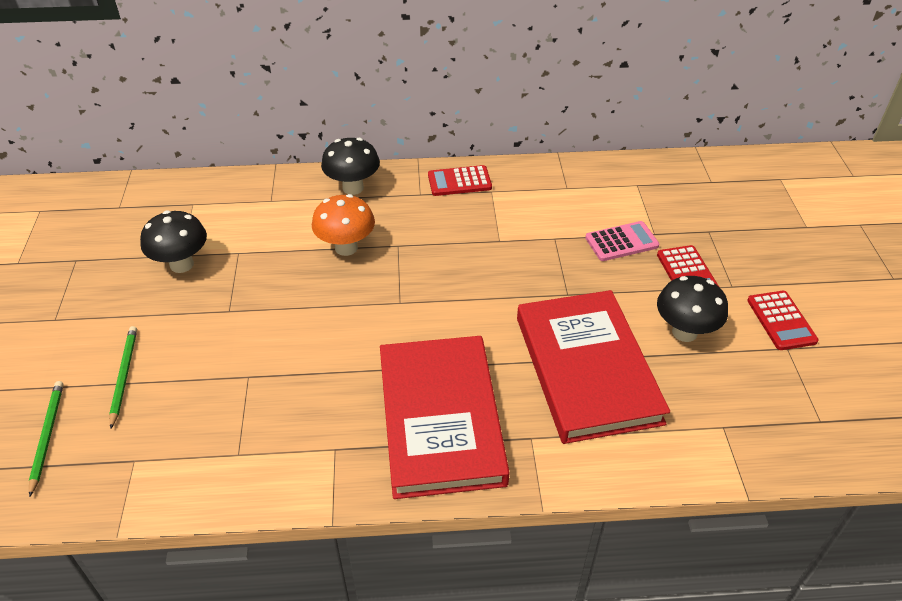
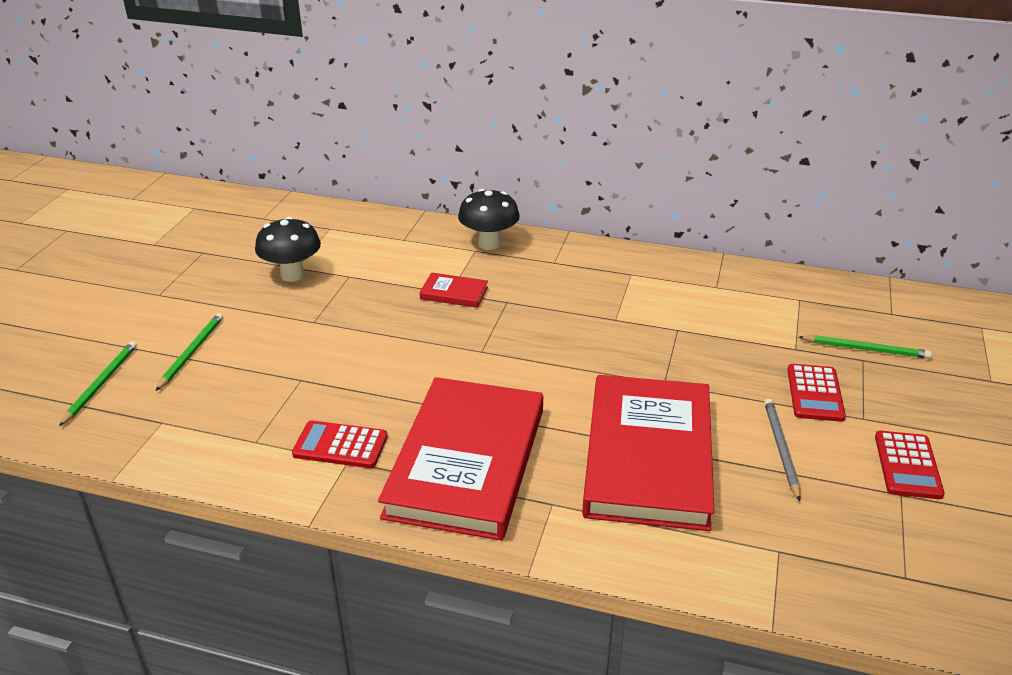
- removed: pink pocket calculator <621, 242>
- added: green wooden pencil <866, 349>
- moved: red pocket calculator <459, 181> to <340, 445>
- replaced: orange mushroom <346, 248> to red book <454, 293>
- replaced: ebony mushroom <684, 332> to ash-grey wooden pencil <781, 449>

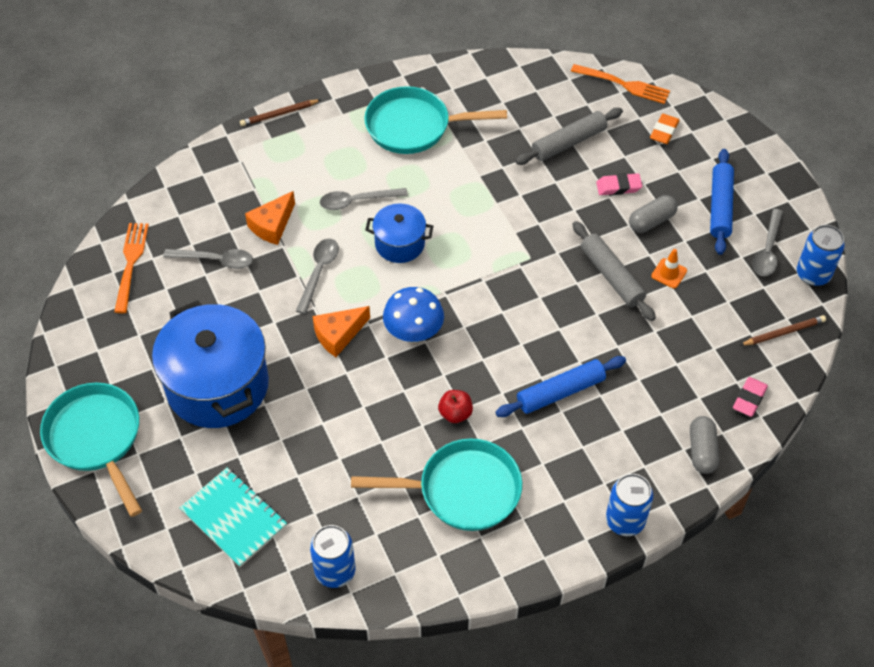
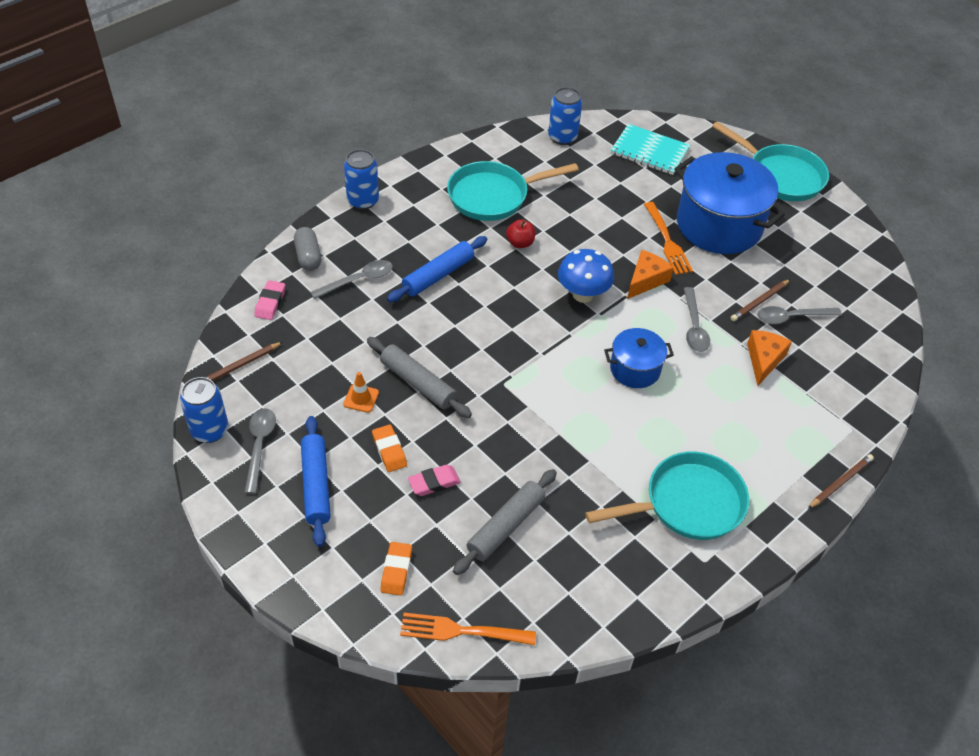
- added: brown wooden pencil <759, 302>
- moved: orange table fork <131, 264> to <667, 241>
- moved: ash-grey tablespoon <357, 201> to <358, 280>
- replaced: ash-grey capsule <651, 221> to orange eraser <389, 450>

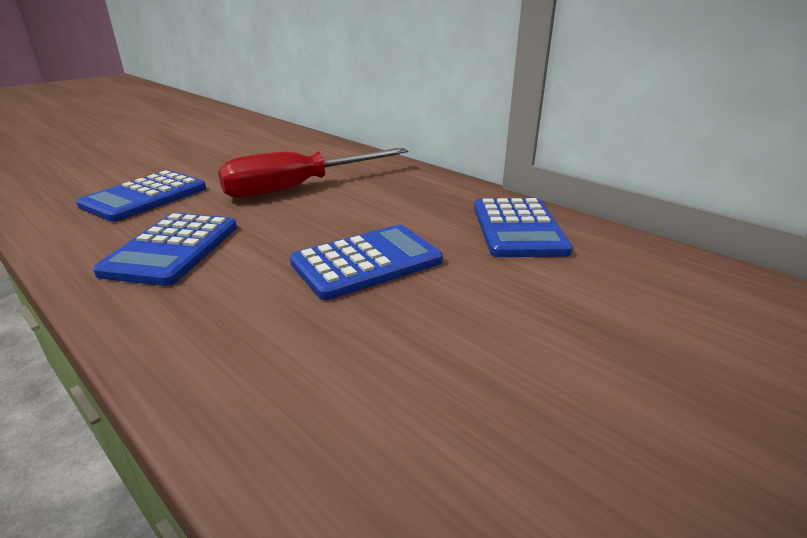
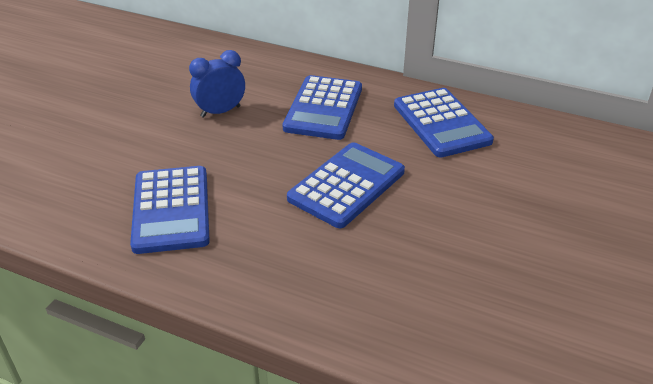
- moved: blue pocket calculator <145, 197> to <323, 108>
- replaced: red hand screwdriver <299, 187> to blue alarm clock <220, 111>

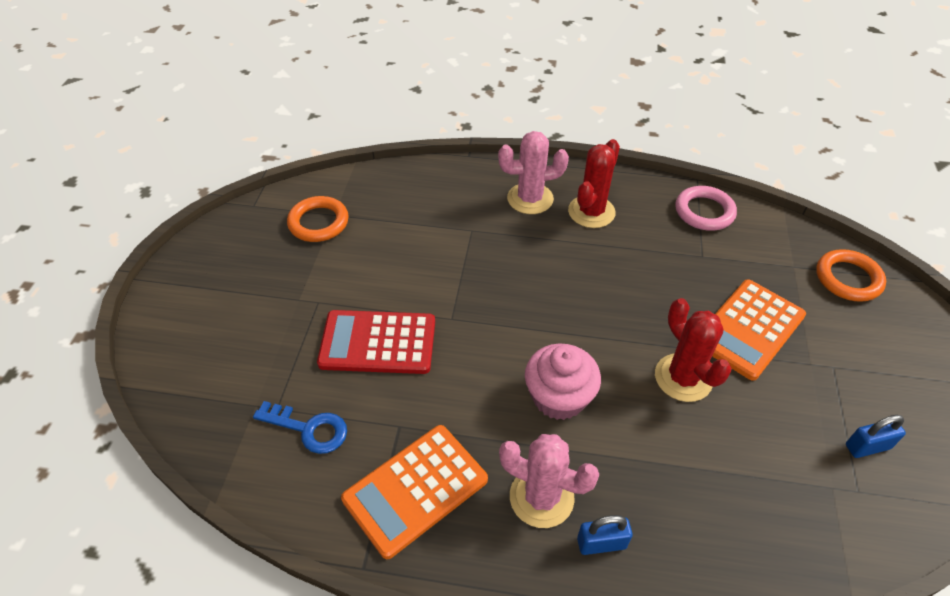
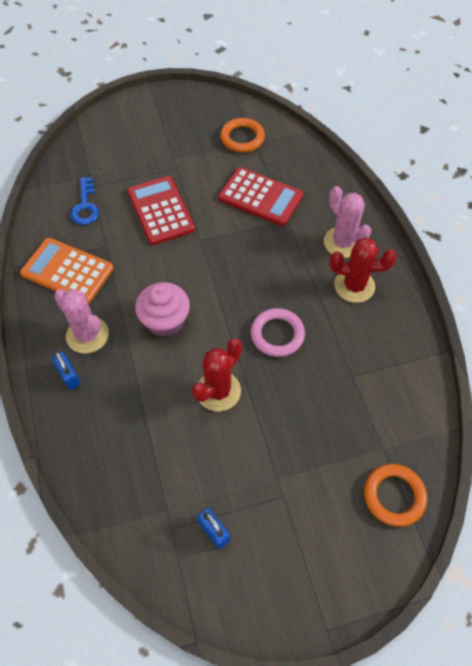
- removed: orange pocket calculator <749, 329>
- added: red pocket calculator <260, 197>
- moved: pink hoop <704, 212> to <277, 334>
- turned: pink saguaro cactus <541, 497> = <87, 335> 45 degrees counterclockwise

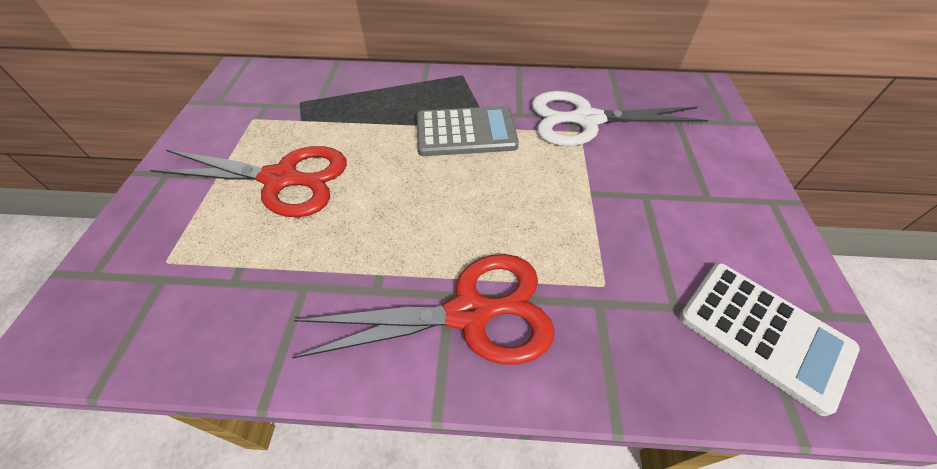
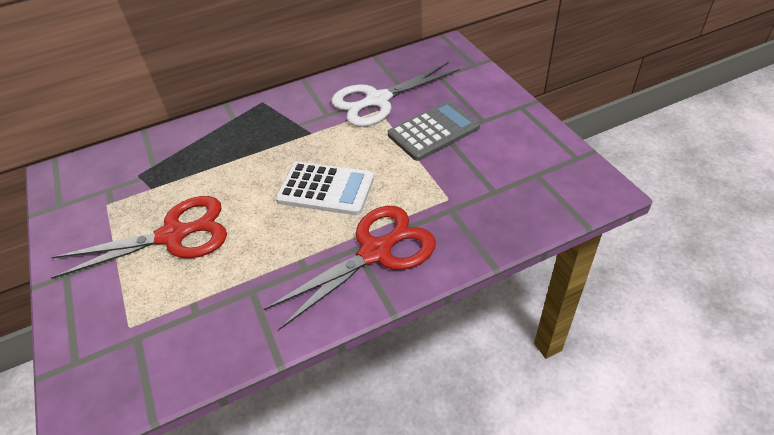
- moved: ash-grey pocket calculator <466, 132> to <433, 131>
- moved: white pocket calculator <763, 333> to <326, 189>

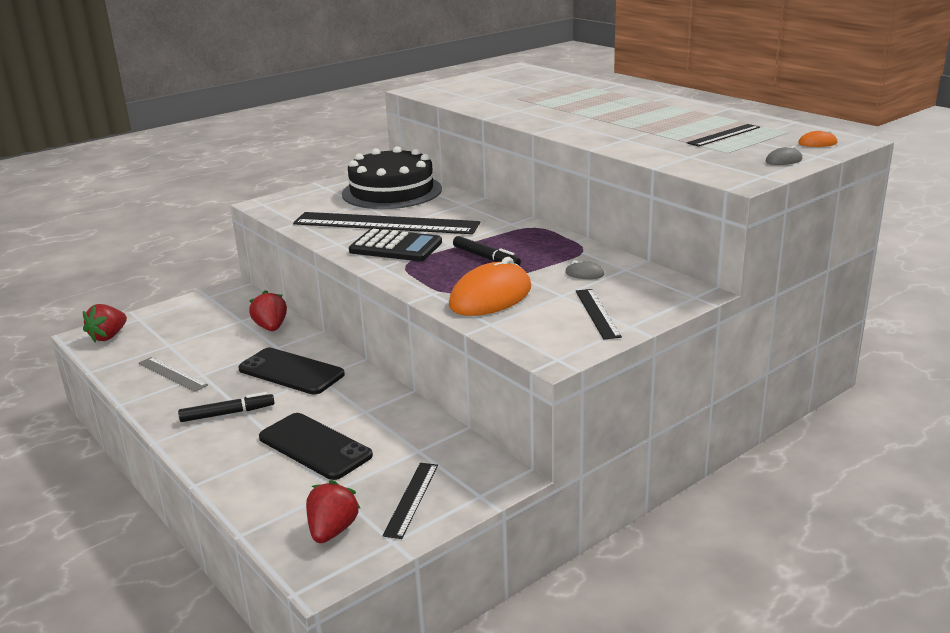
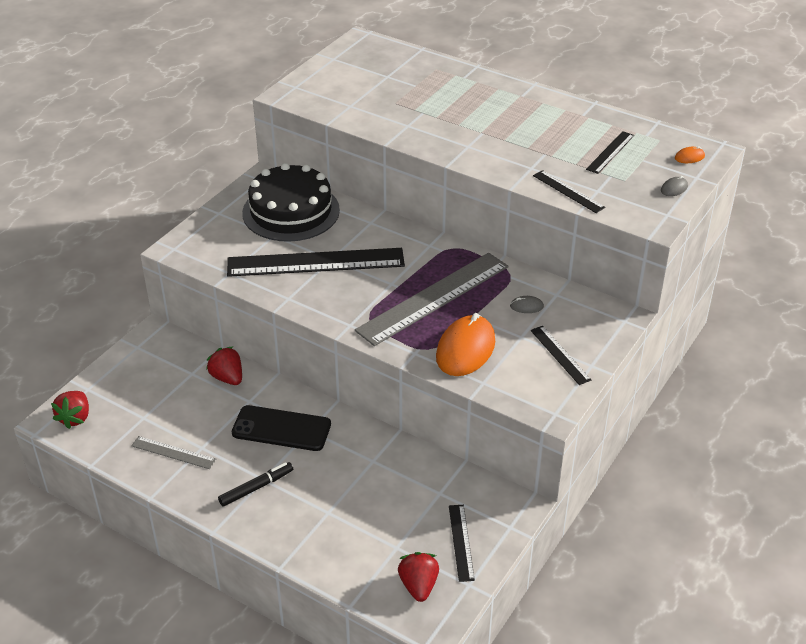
- removed: ebony phone <314, 446>
- removed: ebony pocket calculator <396, 247>
- added: ebony straightedge <568, 191>
- replaced: ebony marker pen <486, 258> to ash-grey straightedge <434, 298>

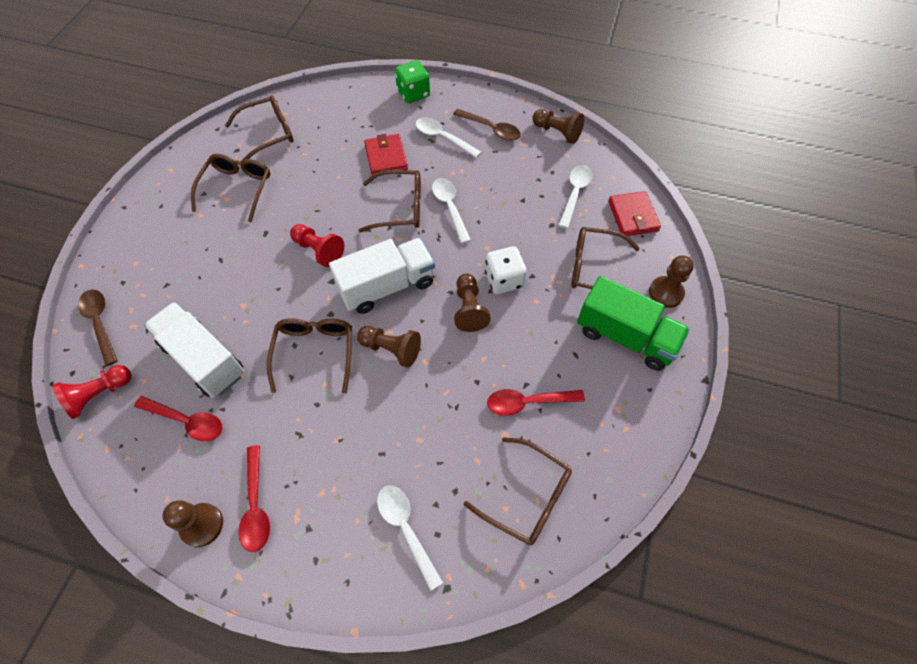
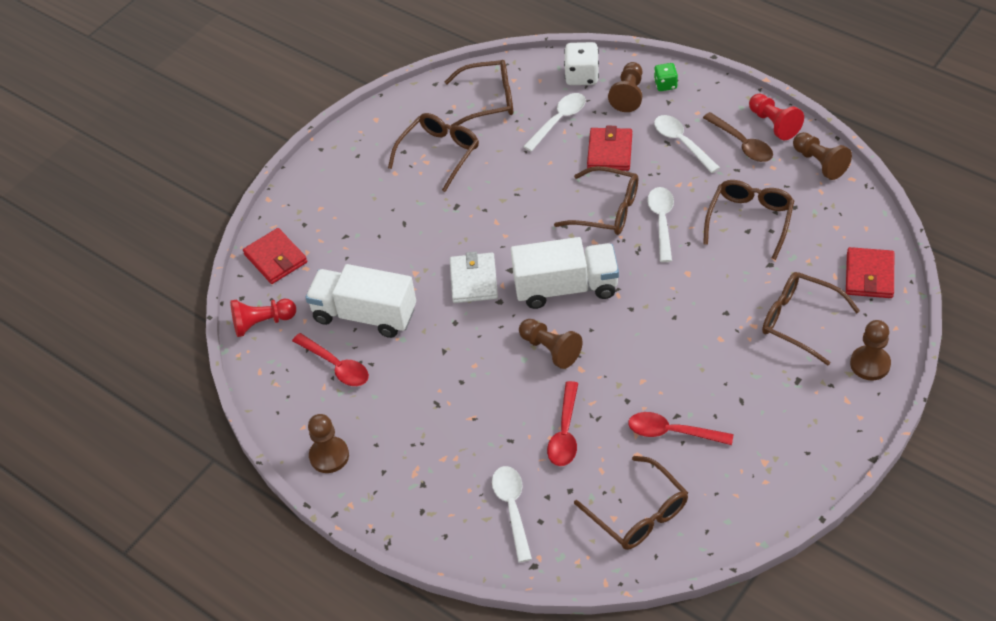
- removed: green truck <625, 336>
- added: white card wallet <473, 280>
- moved: red tablespoon <256, 505> to <565, 432>
- moved: brown glasses <315, 352> to <750, 220>
- moved: red game pawn <319, 250> to <774, 124>
- moved: brown game pawn <469, 309> to <628, 95>
- moved: white dice <504, 280> to <582, 76>
- moved: white tablespoon <575, 194> to <558, 121>
- replaced: brown tablespoon <100, 323> to red card wallet <276, 258>
- turned: white truck <204, 359> = <365, 315> 45 degrees counterclockwise
- resized: green dice <413, 94> = <665, 85> x0.62

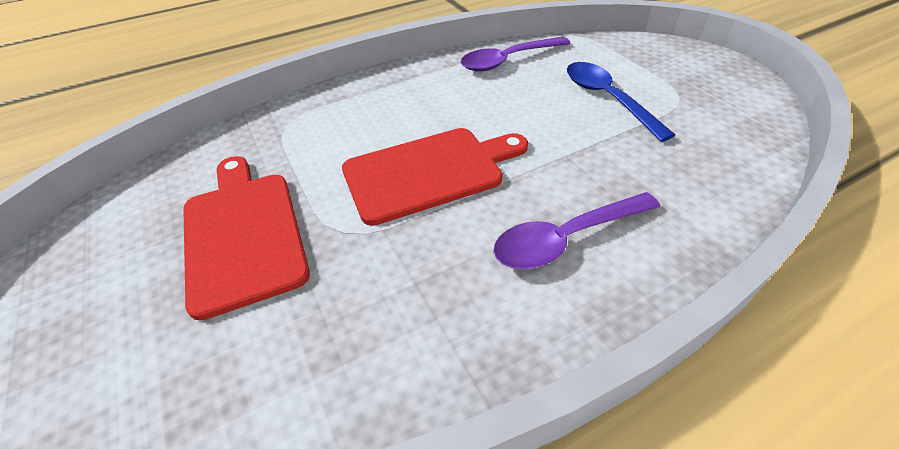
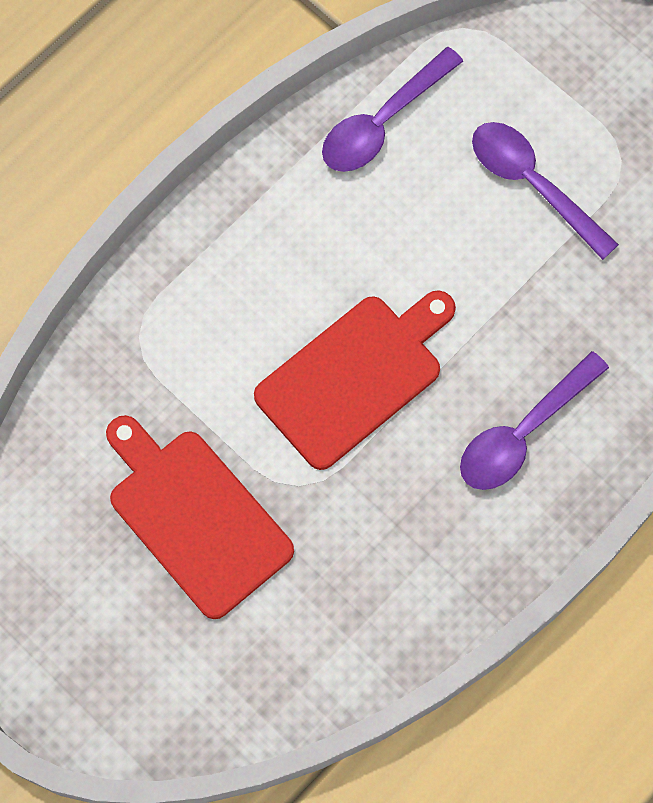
- recoloured: blue tablespoon <607, 99> to violet tablespoon <533, 185>

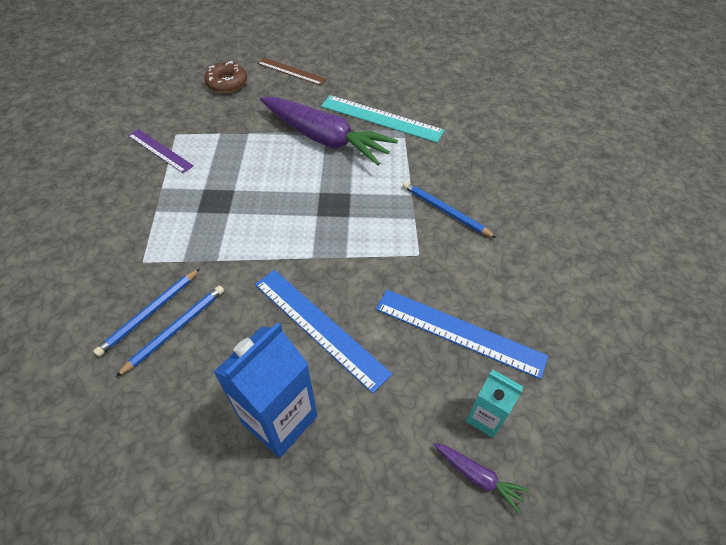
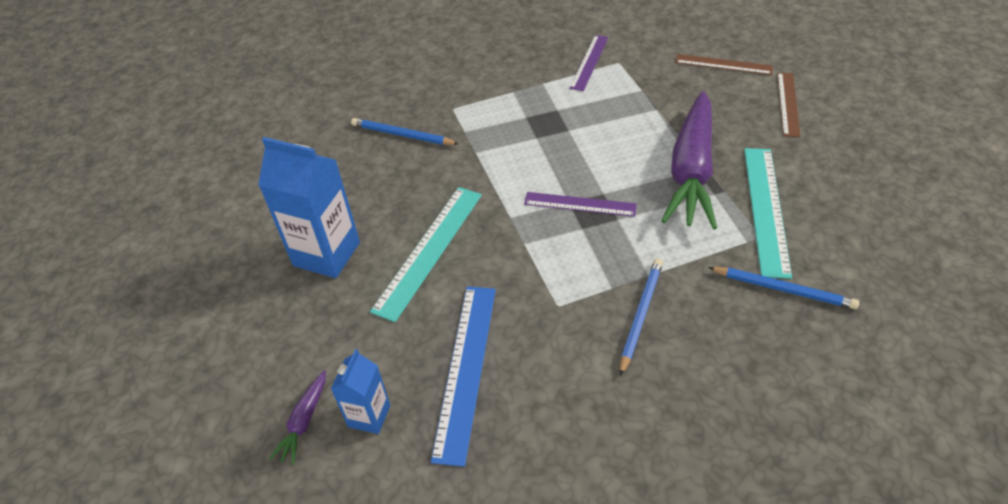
- added: violet straightedge <580, 204>
- moved: blue wooden pencil <175, 329> to <783, 289>
- replaced: brown donut <227, 83> to brown straightedge <723, 64>
- recoloured: blue straightedge <319, 327> to aqua straightedge <429, 250>
- recoloured: aqua carton <485, 417> to blue carton <369, 416>

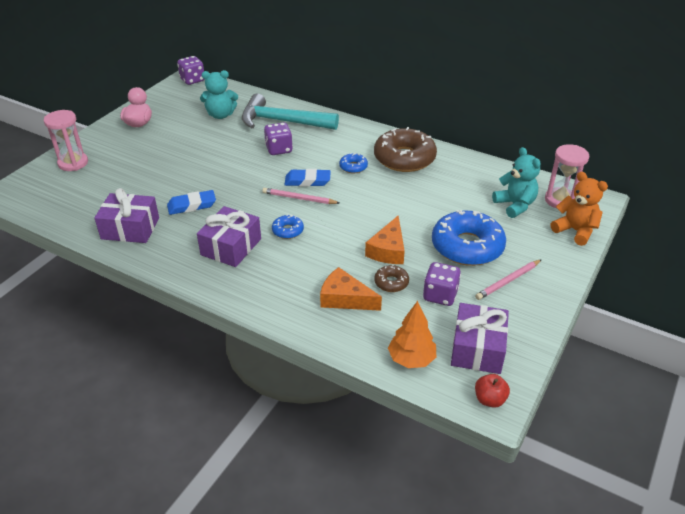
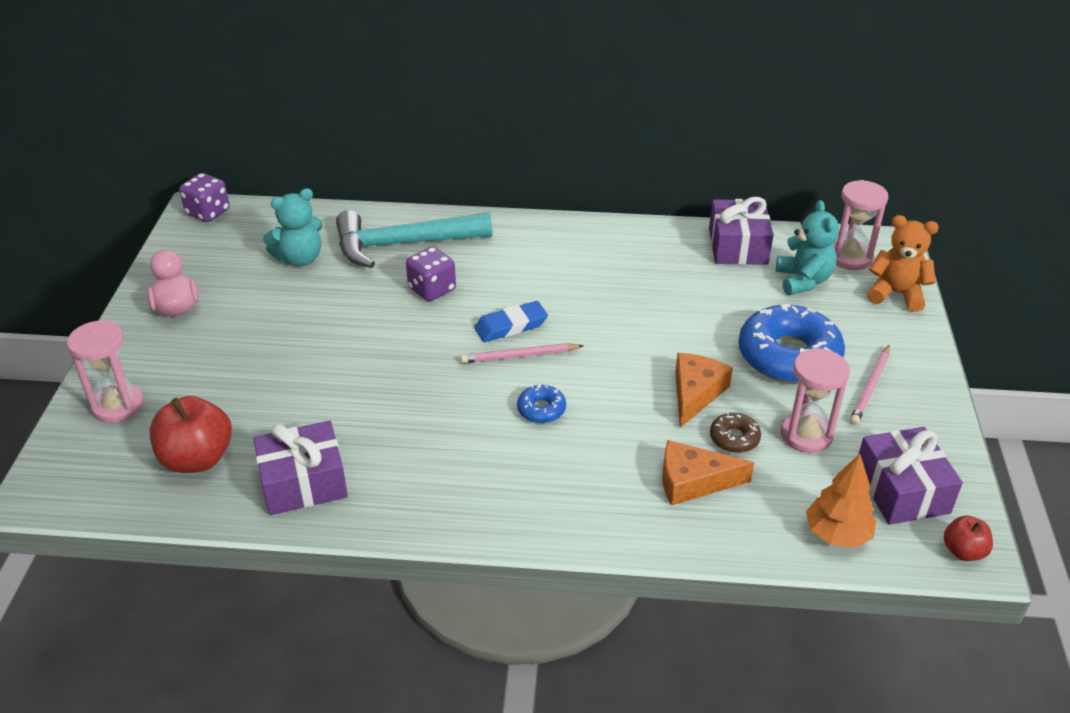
- removed: blue eraser <192, 205>
- removed: blue donut <353, 167>
- removed: brown donut <404, 158>
- added: red toy apple <197, 459>
- moved: violet gift <231, 247> to <737, 246>
- replaced: violet dice <440, 295> to pink hourglass <806, 435>
- turned: orange cheese <388, 250> = <695, 393> 150 degrees counterclockwise
- turned: aqua stuffed bear <515, 205> = <803, 281> 45 degrees clockwise

